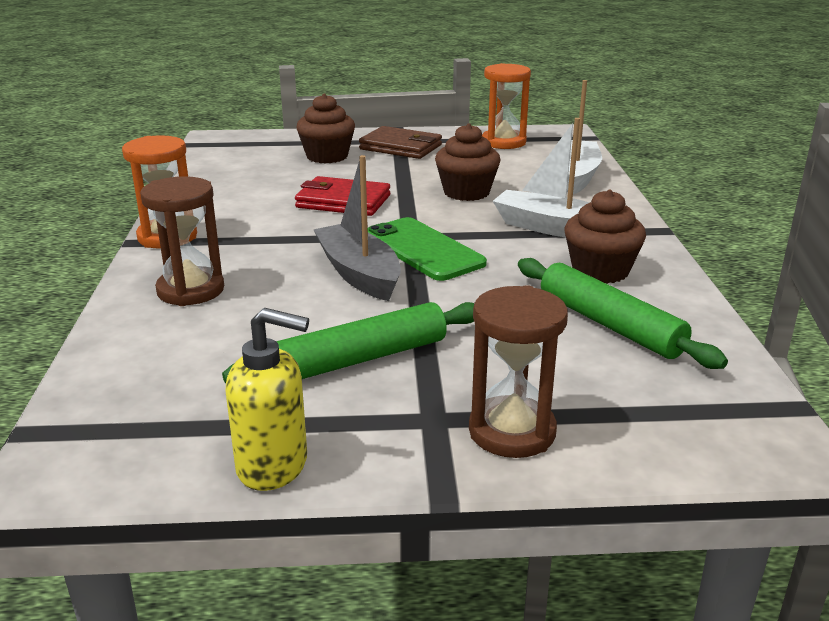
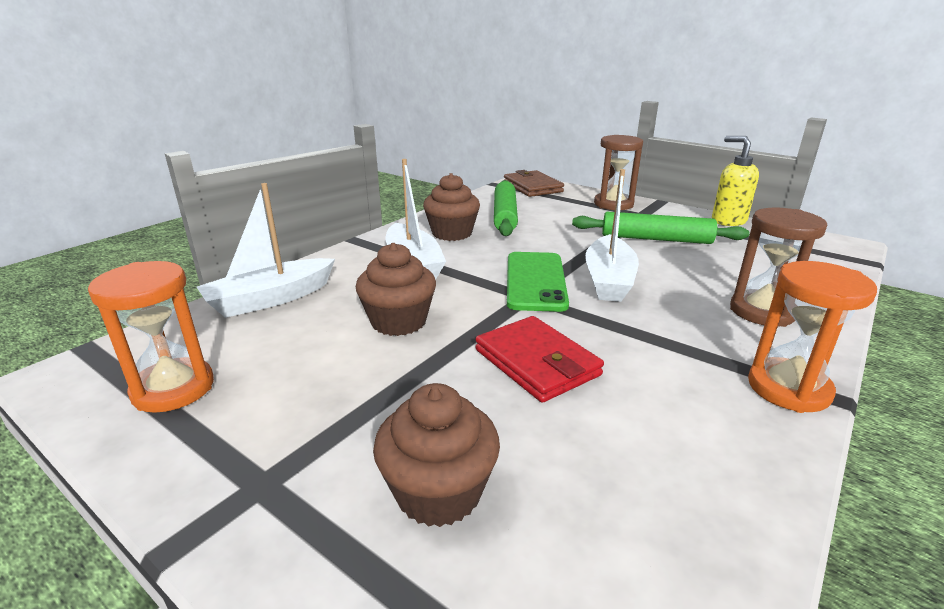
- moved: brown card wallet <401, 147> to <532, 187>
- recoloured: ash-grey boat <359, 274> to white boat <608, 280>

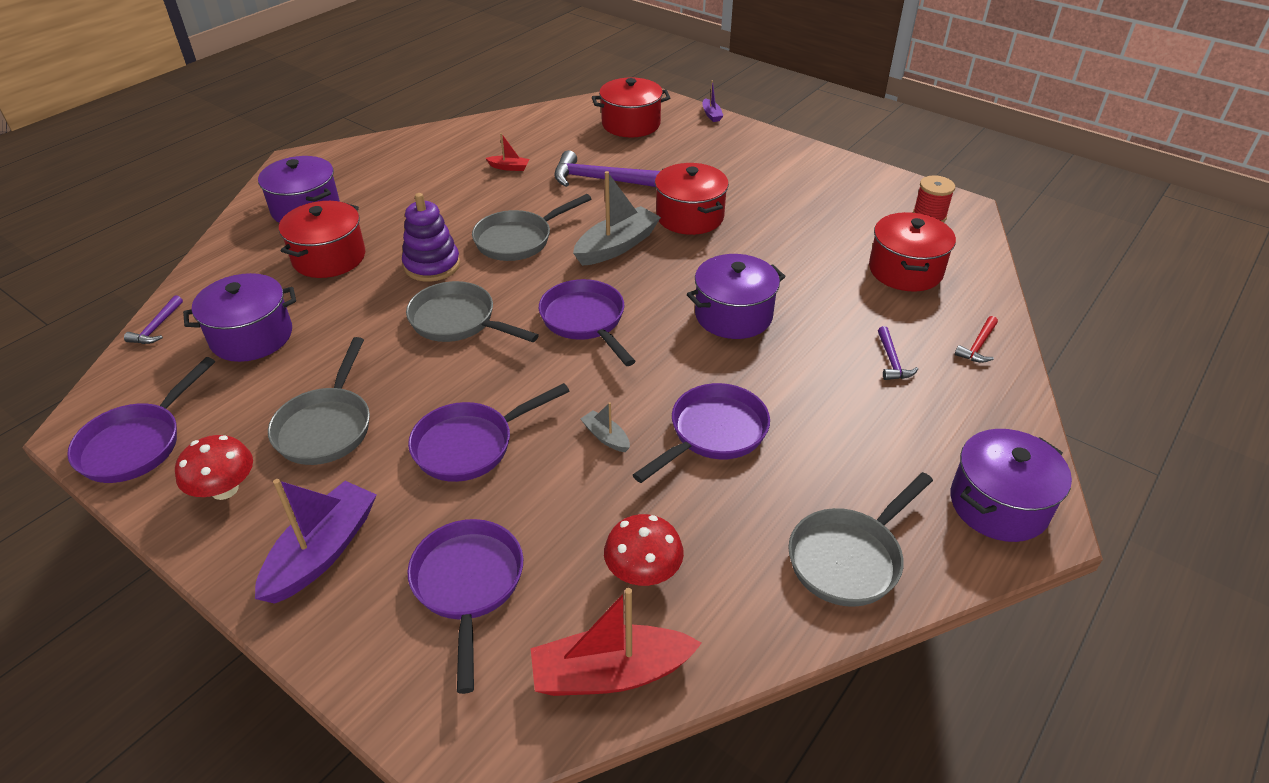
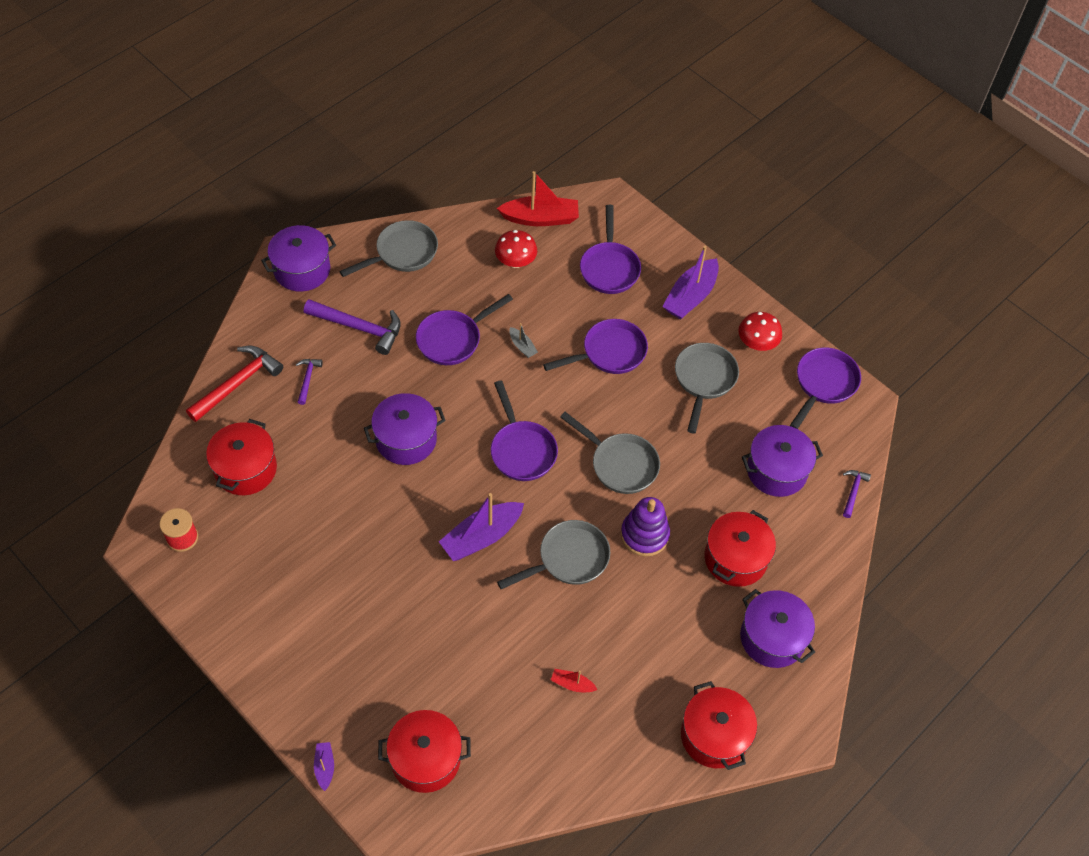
- moved: violet hammer <601, 180> to <359, 327>
- moved: red stockpot <690, 217> to <714, 735>
- recoloured: ash-grey boat <617, 246> to violet boat <481, 537>
- resized: red hammer <978, 345> = <237, 383> x1.93

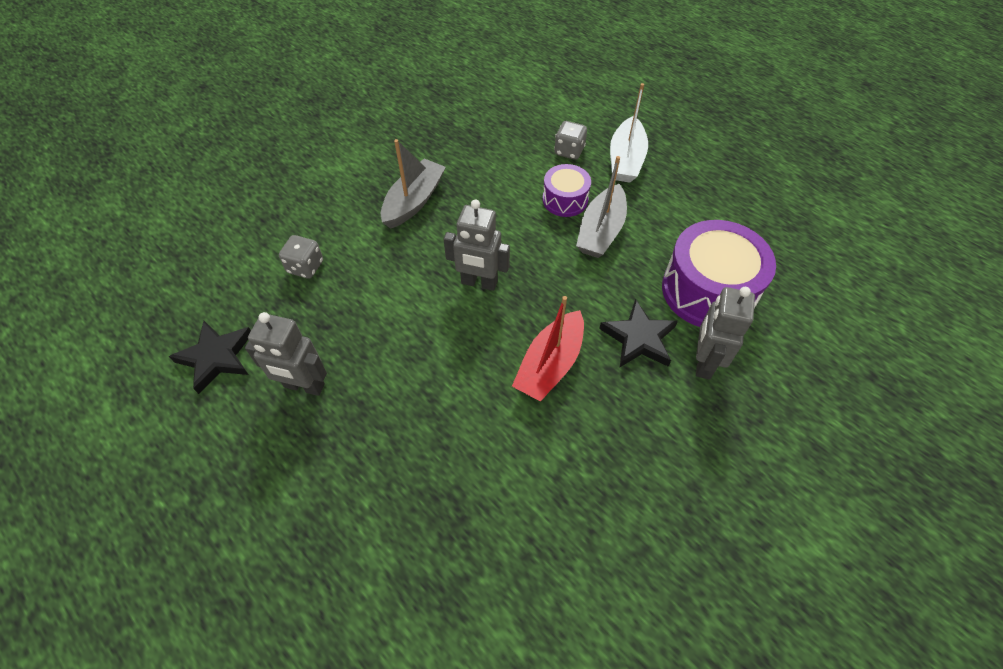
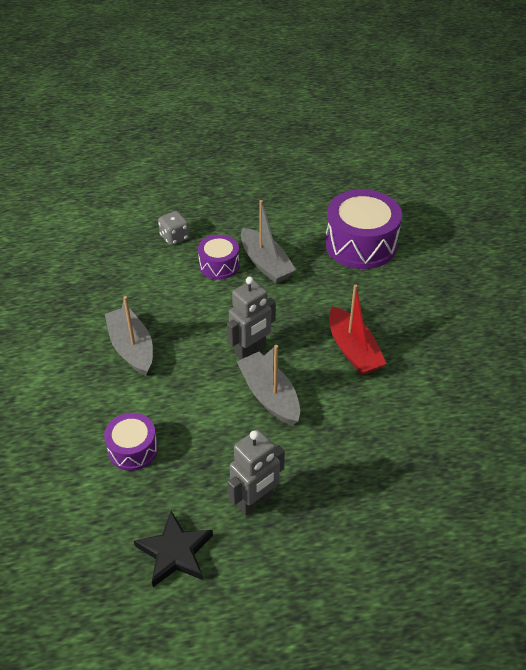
- removed: ebony star shape <638, 338>
- removed: white boat <626, 159>
- removed: ash-grey toy robot <703, 362>
- added: ash-grey boat <269, 396>
- replaced: ash-grey dice <305, 267> to violet toy drum <133, 449>

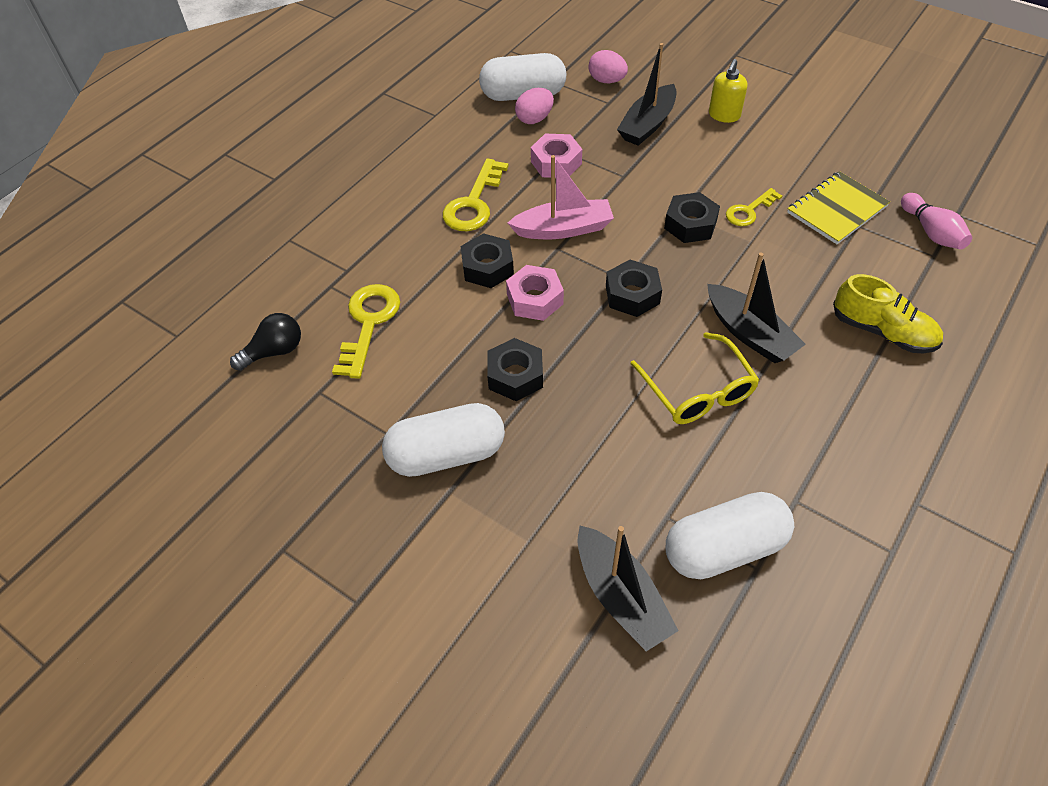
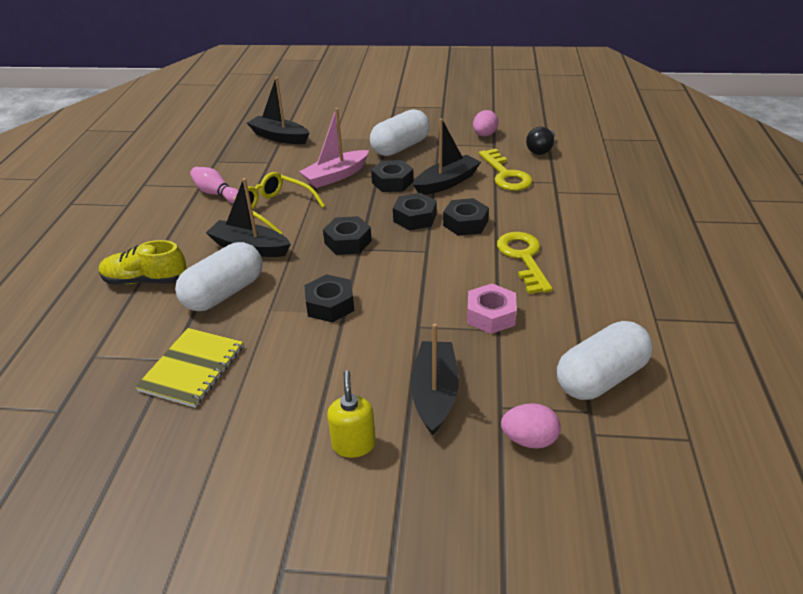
- removed: yellow latchkey <749, 211>
- added: ebony boat <447, 182>
- moved: pink boat <564, 229> to <335, 176>
- moved: pink egg shape <534, 119> to <484, 135>
- moved: white capsule <724, 548> to <224, 293>
- moved: pink tenpin <931, 232> to <217, 194>
- recoloured: pink hexagon nut <534, 299> to ebony hexagon nut <415, 218>

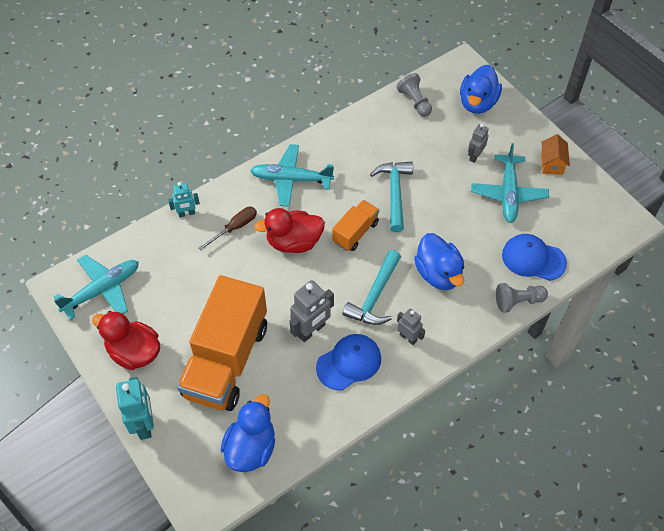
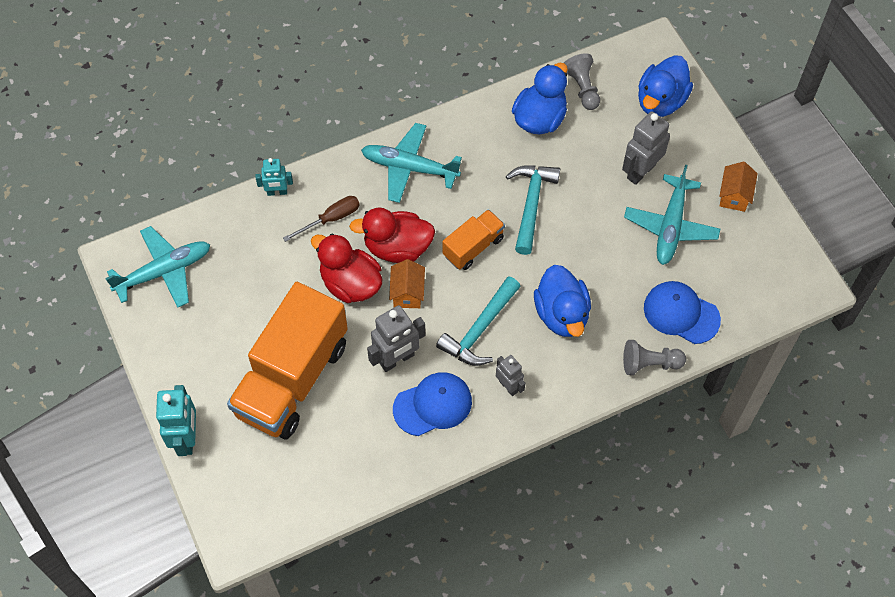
- added: orange toy house <407, 293>
- moved: red rubber duck <134, 352> to <350, 283>
- moved: blue rubber duck <251, 448> to <540, 118>
- resized: ash-grey toy robot <474, 156> = <640, 171> x1.64

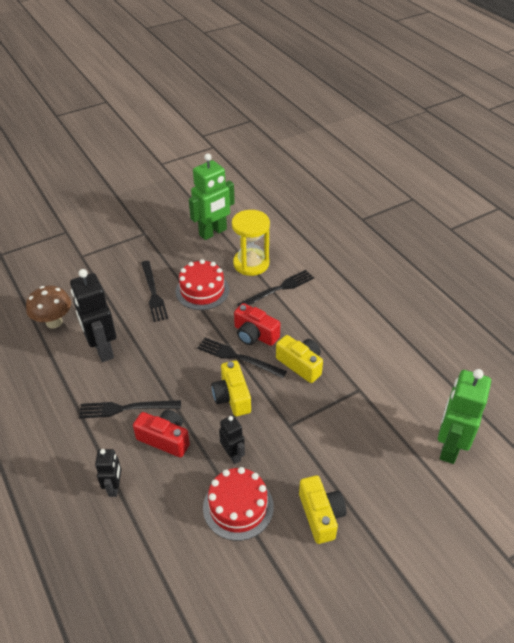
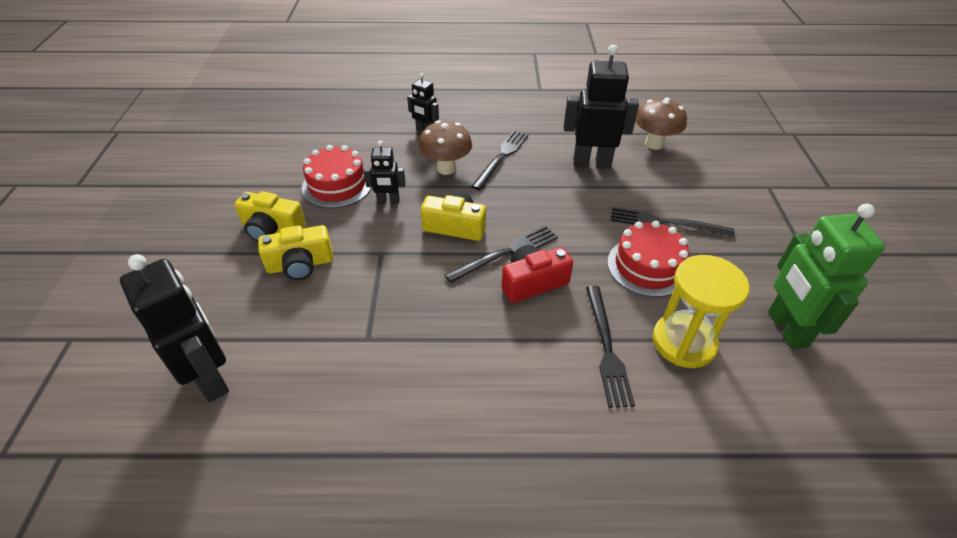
- moved: yellow compact camera <300, 364> to <300, 265>
- replaced: red compact camera <165, 439> to brown mushroom <446, 168>
- recoloured: green toy robot <449, 447> to ebony toy robot <211, 378>

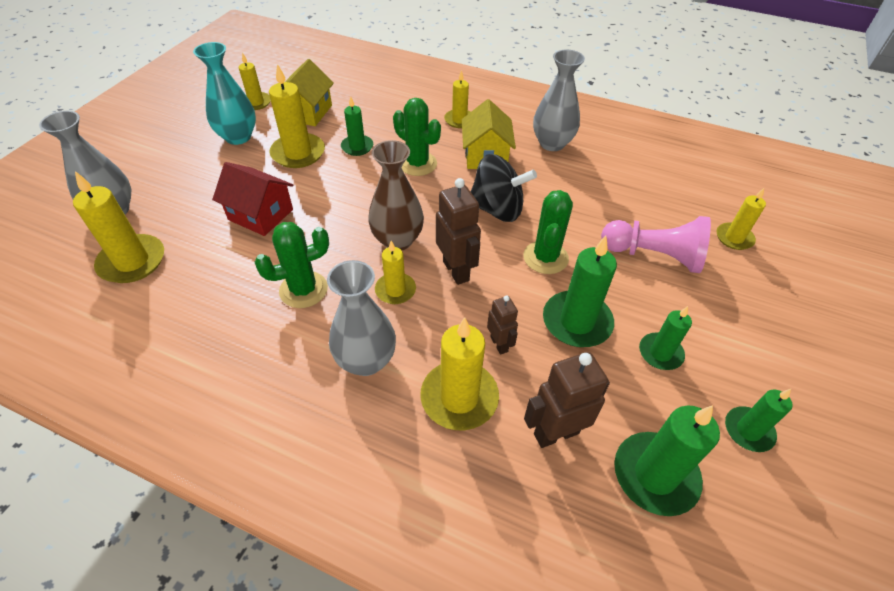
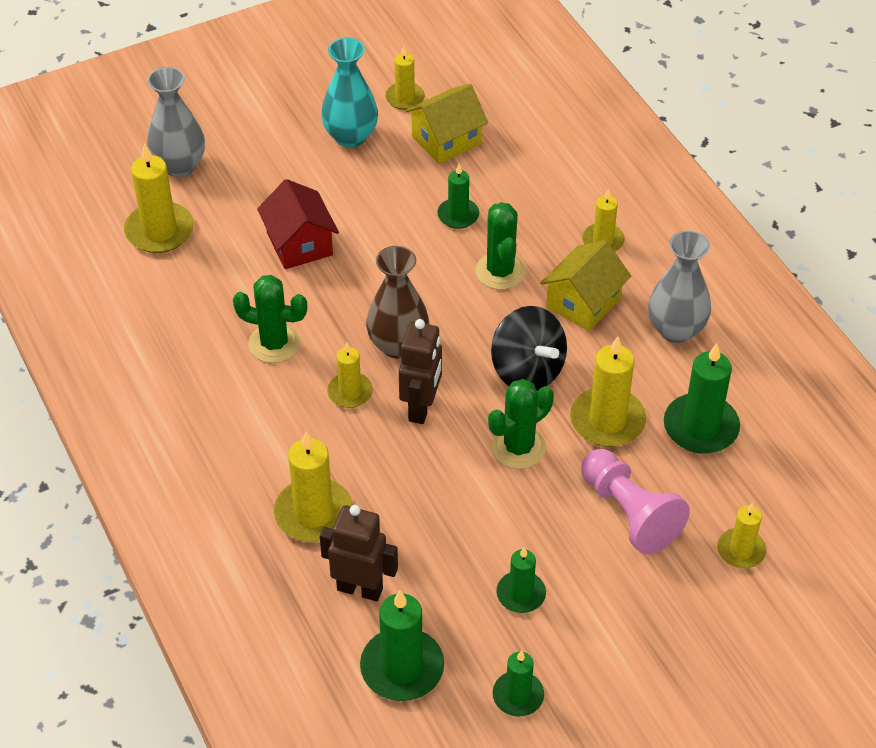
- removed: ash-grey vase <366, 360>
- removed: brown toy robot <499, 344>
- moved: yellow candle <298, 153> to <607, 420>
- moved: green candle <576, 322> to <700, 427>

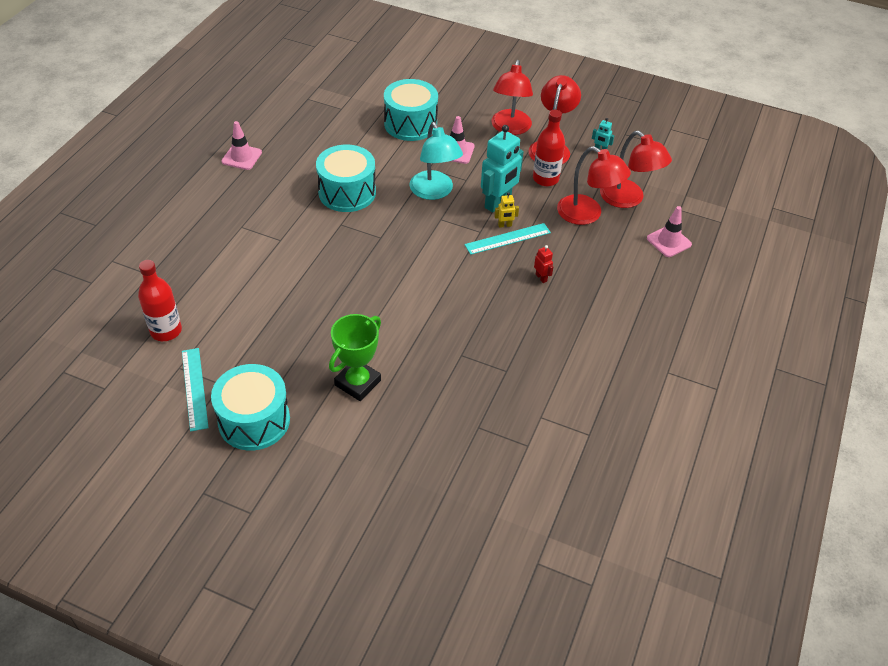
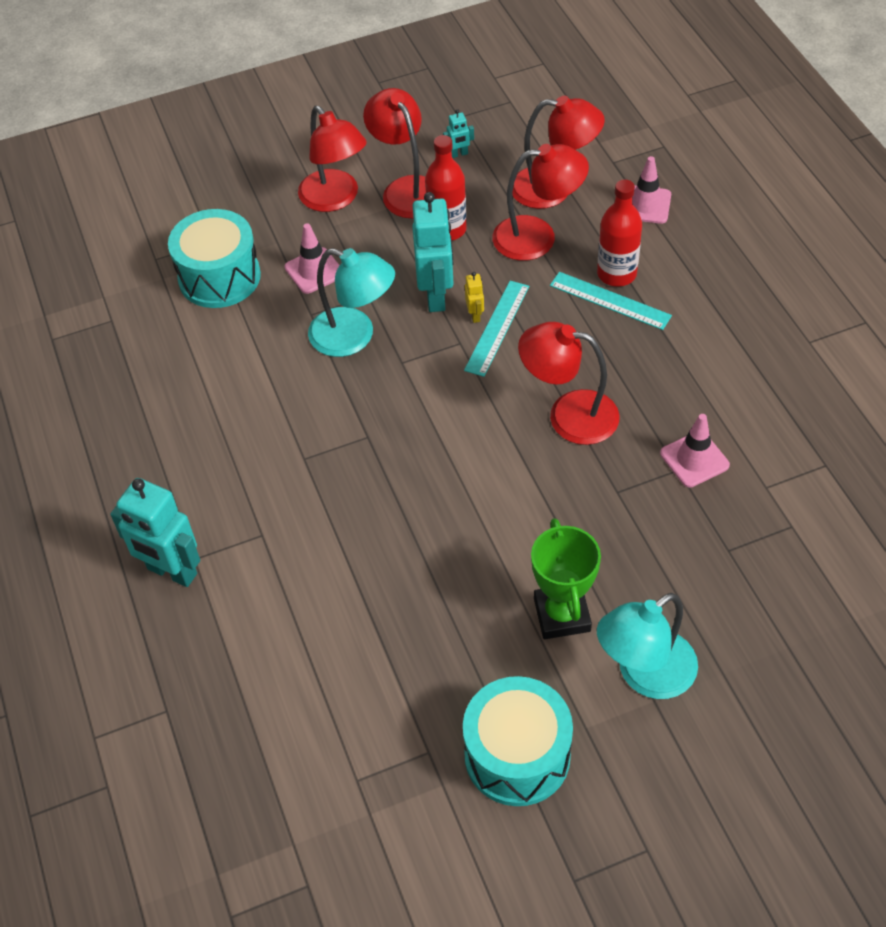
- removed: aqua toy drum <347, 192>
- removed: red toy robot <541, 278>
- added: aqua toy robot <171, 572>
- added: red reading lamp <568, 415>
- added: aqua reading lamp <644, 674>
- moved: red flask <166, 331> to <616, 274>
- moved: aqua straightedge <194, 388> to <610, 300>
- moved: pink road cone <241, 157> to <694, 459>
- turned: yellow toy robot <505, 225> = <475, 315> 45 degrees counterclockwise

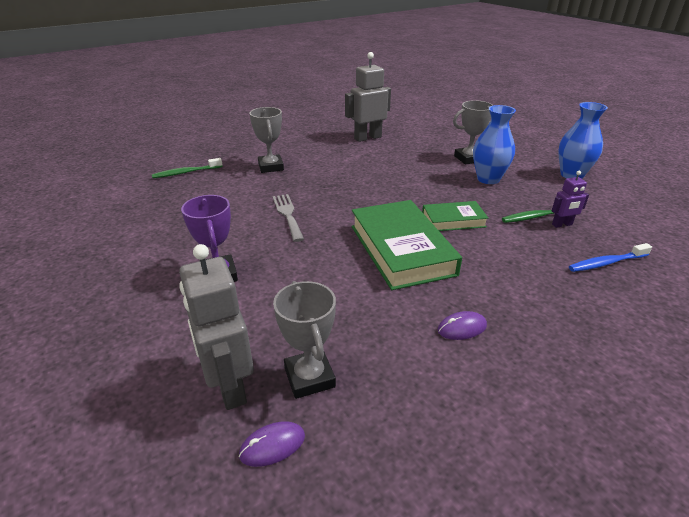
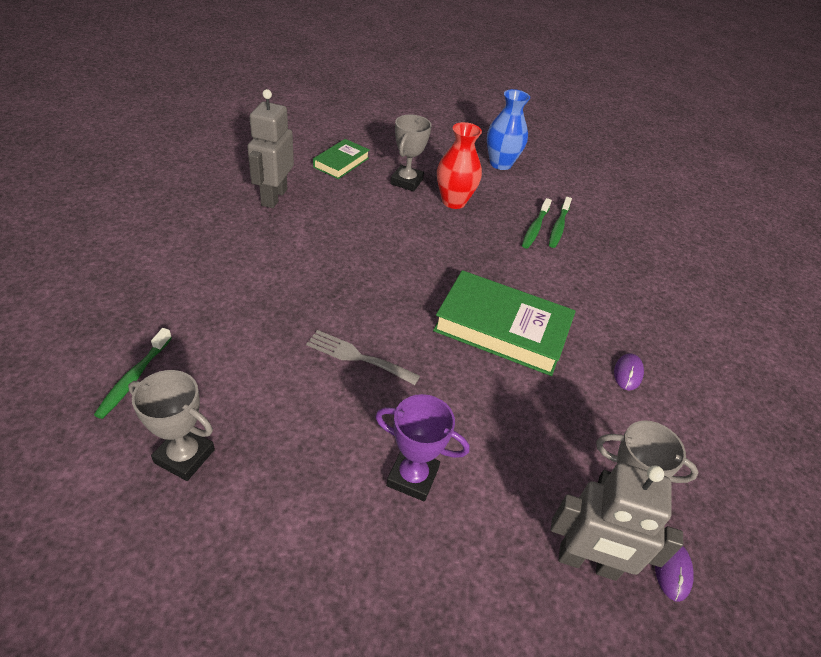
- removed: blue dental brush <606, 263>
- moved: ash-grey prize cup <271, 167> to <184, 456>
- moved: green book <453, 220> to <341, 162>
- replaced: violet toy robot <562, 225> to green dental brush <558, 227>
- recoloured: blue vase <488, 179> to red vase <453, 201>

